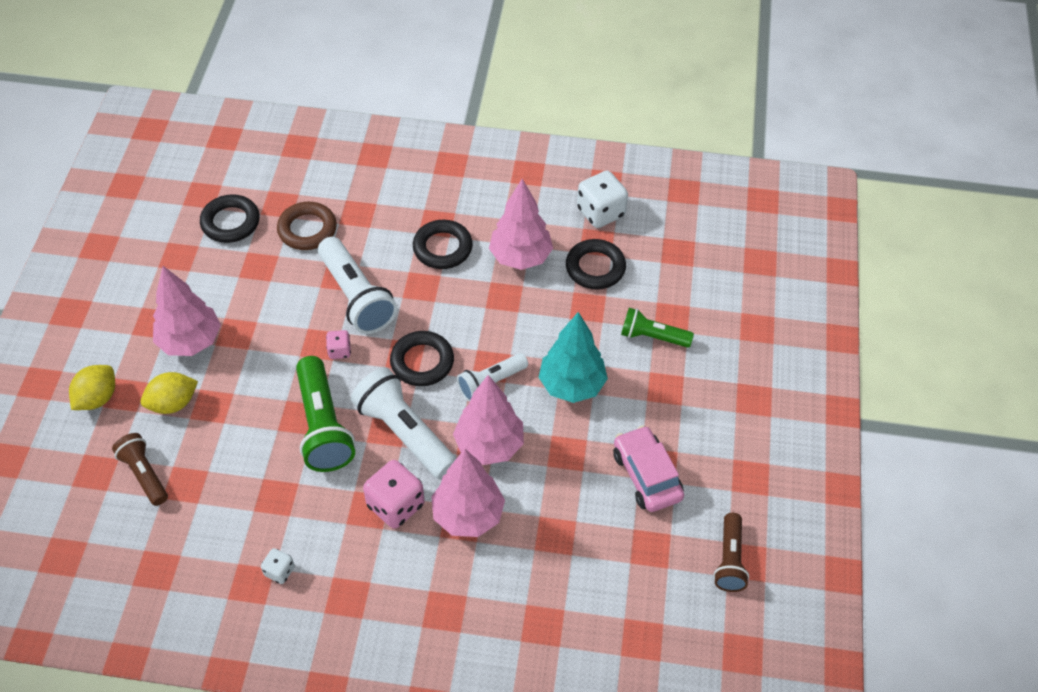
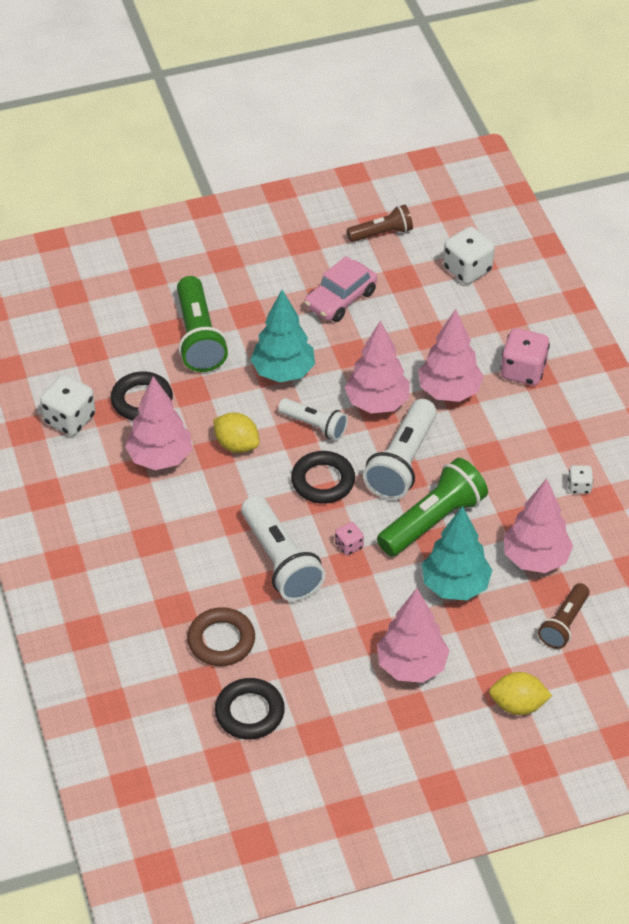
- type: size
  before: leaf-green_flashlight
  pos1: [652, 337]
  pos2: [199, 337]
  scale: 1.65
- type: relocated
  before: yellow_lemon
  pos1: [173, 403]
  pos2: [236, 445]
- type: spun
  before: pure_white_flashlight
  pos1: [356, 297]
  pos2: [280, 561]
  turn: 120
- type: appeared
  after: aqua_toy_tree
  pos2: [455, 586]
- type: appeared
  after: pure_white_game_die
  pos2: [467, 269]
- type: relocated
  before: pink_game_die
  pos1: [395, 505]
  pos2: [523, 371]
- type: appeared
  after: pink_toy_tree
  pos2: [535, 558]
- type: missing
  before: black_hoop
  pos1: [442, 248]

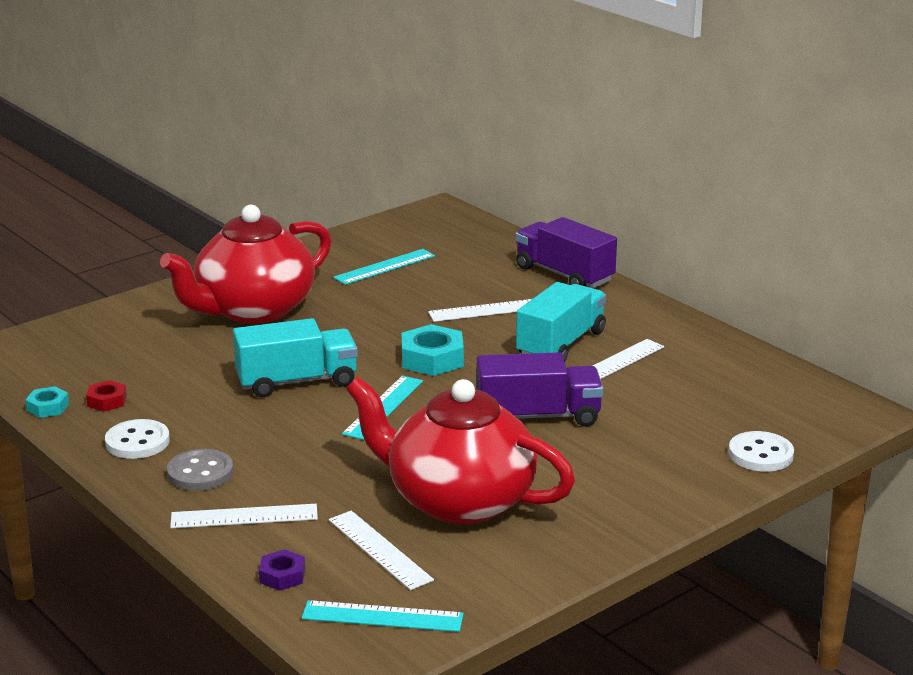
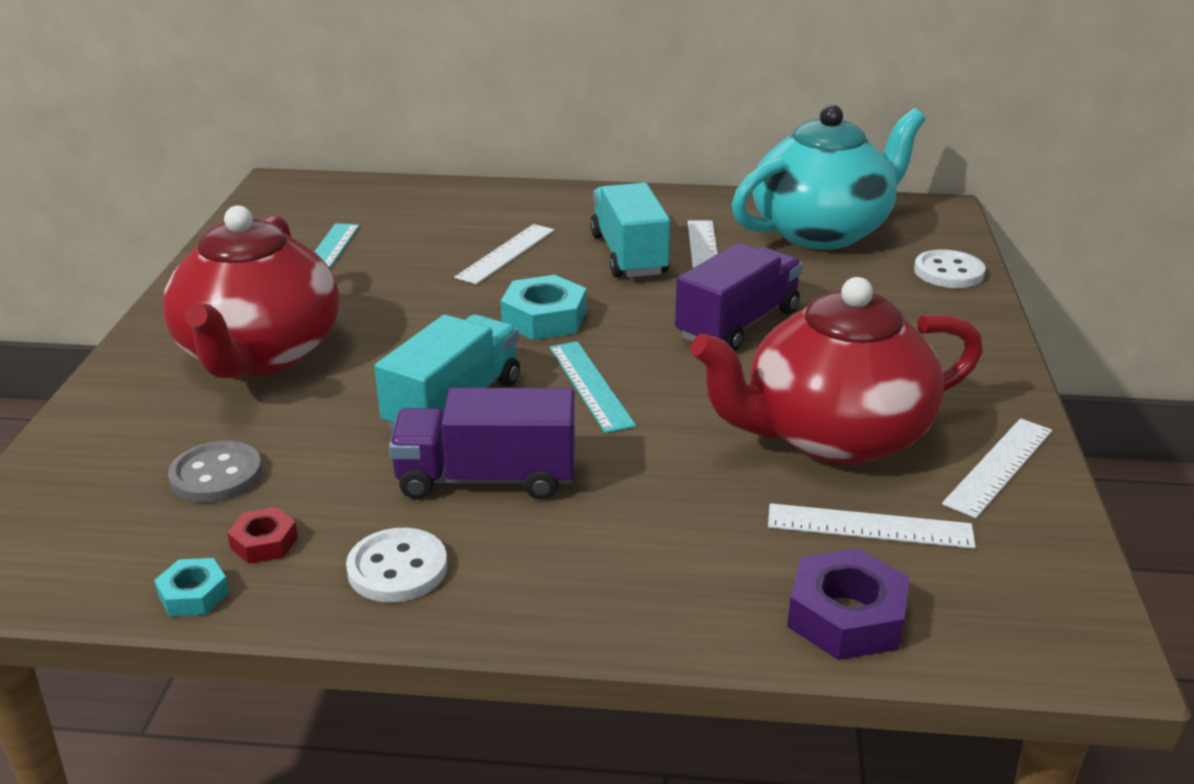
- type: relocated
  before: ash-grey_button
  pos1: [200, 473]
  pos2: [216, 475]
- type: relocated
  before: purple_toy_truck
  pos1: [564, 274]
  pos2: [486, 478]
- type: appeared
  after: aqua_china_teapot
  pos2: [822, 231]
- type: size
  before: purple_hex_nut
  pos1: [282, 576]
  pos2: [846, 616]
  scale: 1.77
- type: relocated
  before: pure_white_measuring_stick
  pos1: [244, 516]
  pos2: [999, 466]
- type: missing
  before: aqua_measuring_stick
  pos1: [382, 616]

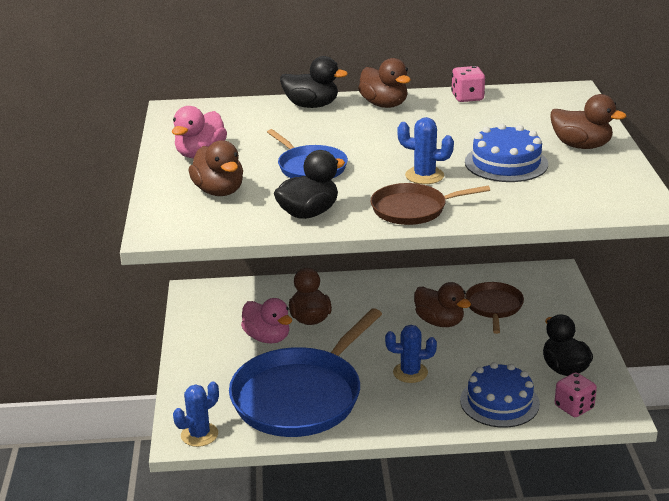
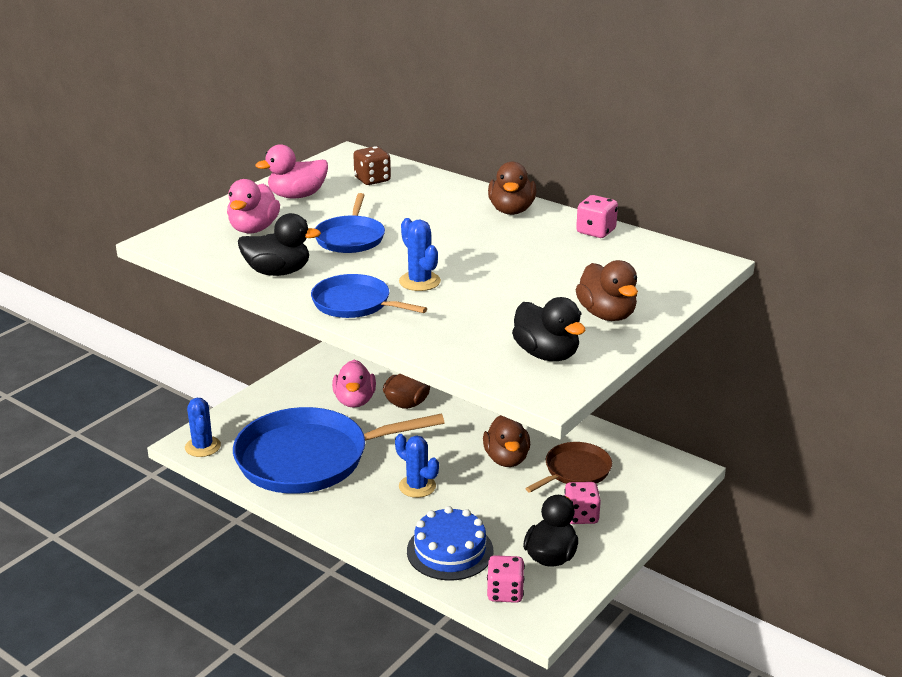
- type: spun
  before: royal_blue_cactus
  pos1: [199, 435]
  pos2: [203, 447]
  turn: 75
- type: colour
  before: brown_duck
  after: pink_duck
  pos1: [219, 191]
  pos2: [254, 229]
- type: colour
  before: brown_frying_pan
  after: royal_blue_frying_pan
  pos1: [413, 209]
  pos2: [355, 303]
- type: appeared
  after: brown_game_die
  pos2: [372, 180]
- type: relocated
  before: black_duck
  pos1: [311, 105]
  pos2: [546, 354]
- type: appeared
  after: pink_game_die
  pos2: [581, 516]
- type: missing
  before: royal_blue_layer_cake
  pos1: [506, 163]

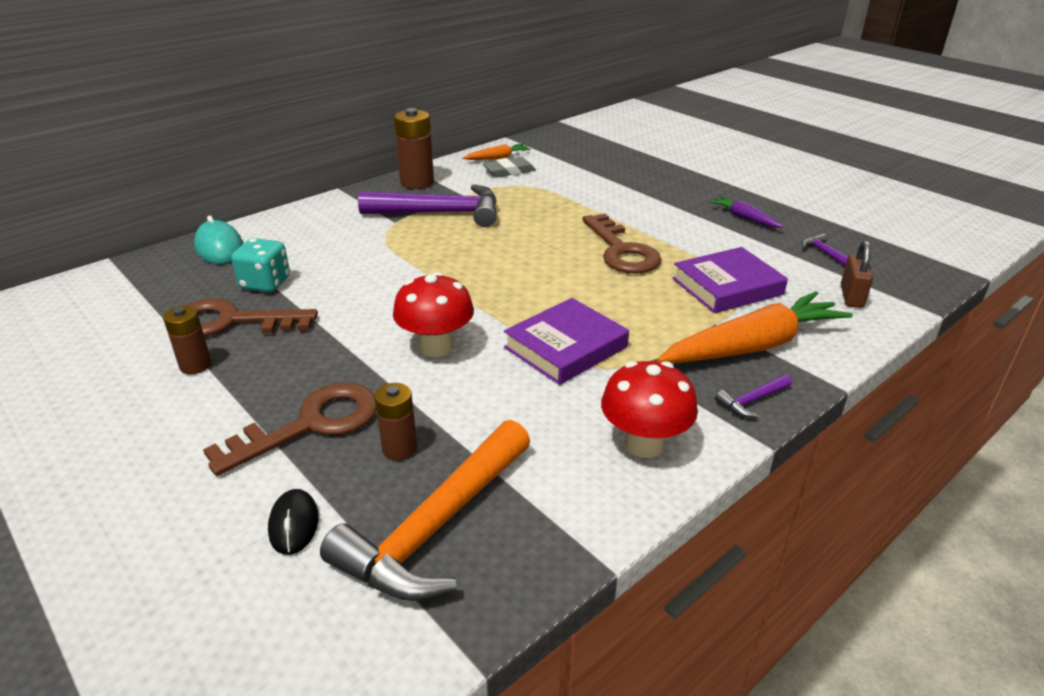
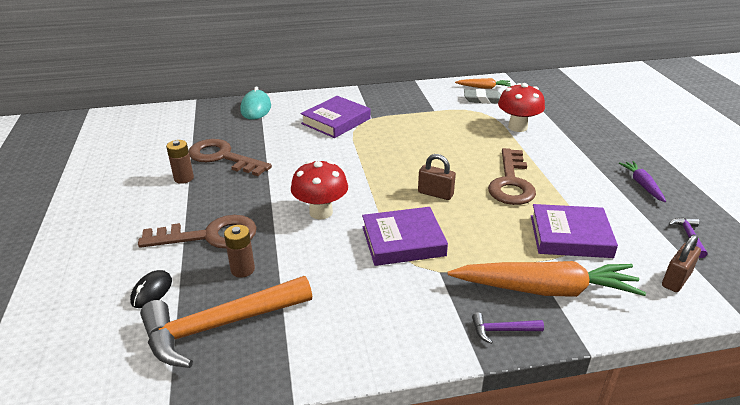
- type: appeared
  after: purple_book
  pos2: [336, 121]
- type: appeared
  after: brown_lock
  pos2: [435, 193]
- type: relocated
  before: scarlet_fungus
  pos1: [644, 444]
  pos2: [517, 127]
- type: missing
  before: aqua_game_die
  pos1: [265, 283]
- type: missing
  before: purple_hammer
  pos1: [440, 213]
- type: missing
  before: brown_AA_battery
  pos1: [417, 182]

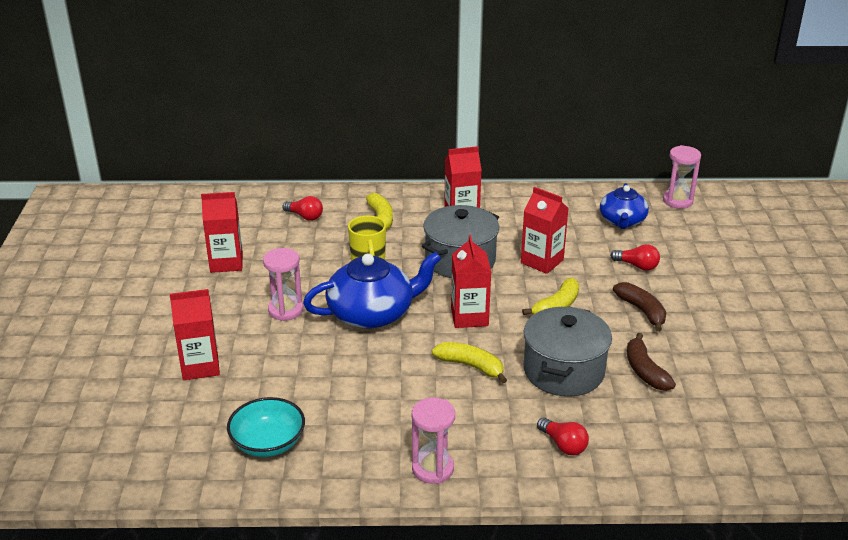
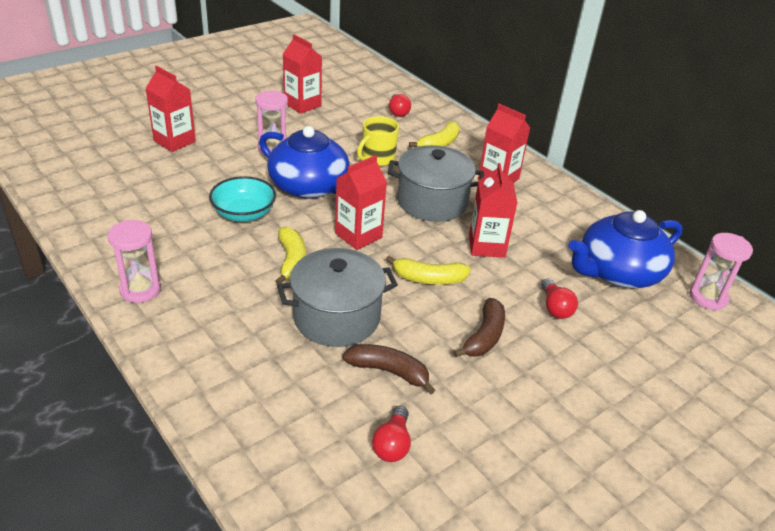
- type: relocated
  before: aqua_serving_bowl
  pos1: [268, 443]
  pos2: [244, 214]
- type: spun
  before: brown_banana
  pos1: [645, 371]
  pos2: [389, 371]
  turn: 75
- type: relocated
  before: scarlet_lightbulb
  pos1: [563, 445]
  pos2: [392, 444]
- type: size
  before: royal_blue_china_teapot
  pos1: [622, 221]
  pos2: [618, 272]
  scale: 1.57

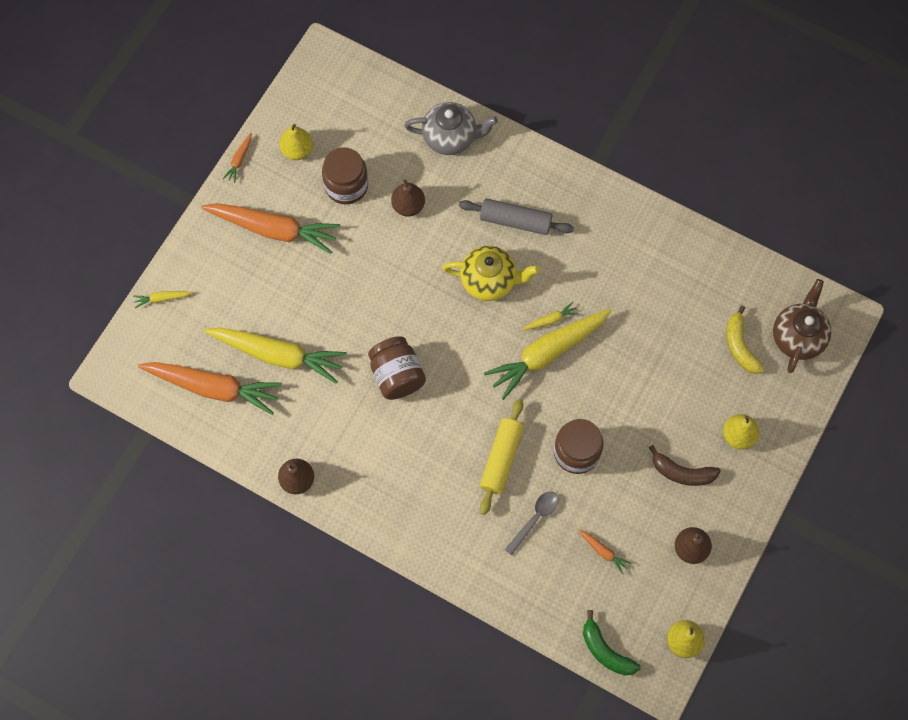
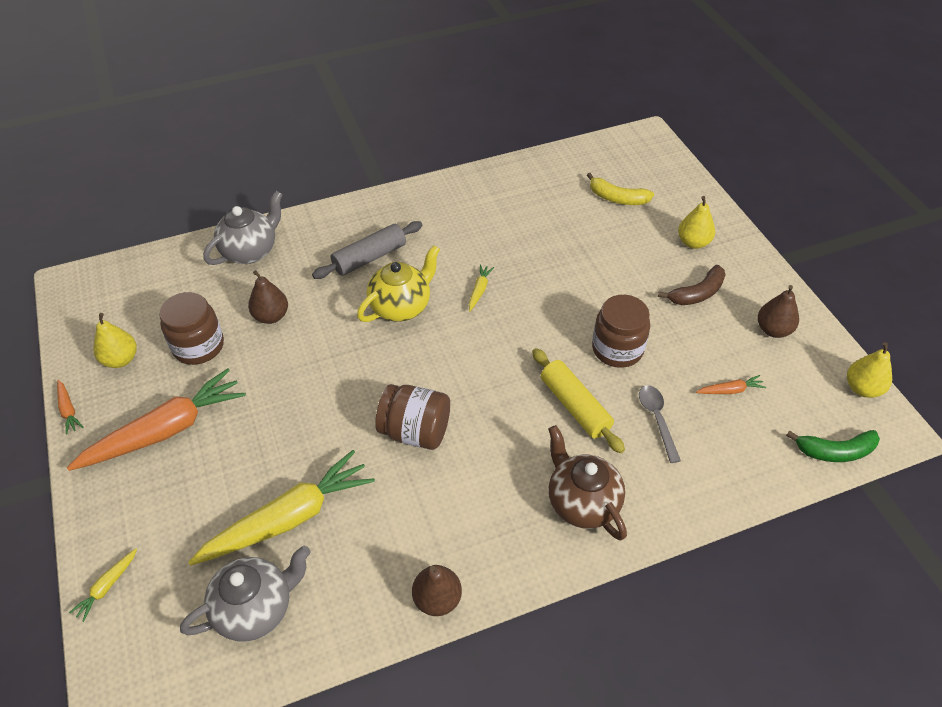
- type: exchanged
  before: orange-coloured_carrot
  after: ash-grey_china_teapot
  pos1: [213, 388]
  pos2: [255, 609]
- type: relocated
  before: brown_china_teapot
  pos1: [797, 337]
  pos2: [582, 502]
- type: missing
  before: yellow_carrot
  pos1: [547, 353]

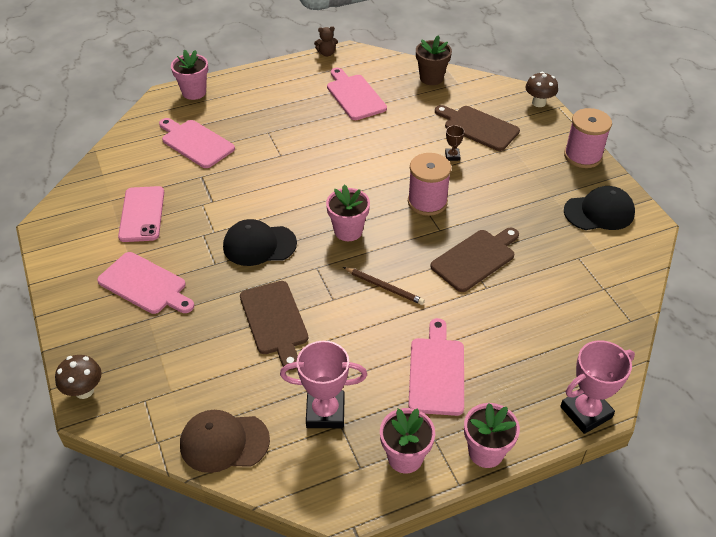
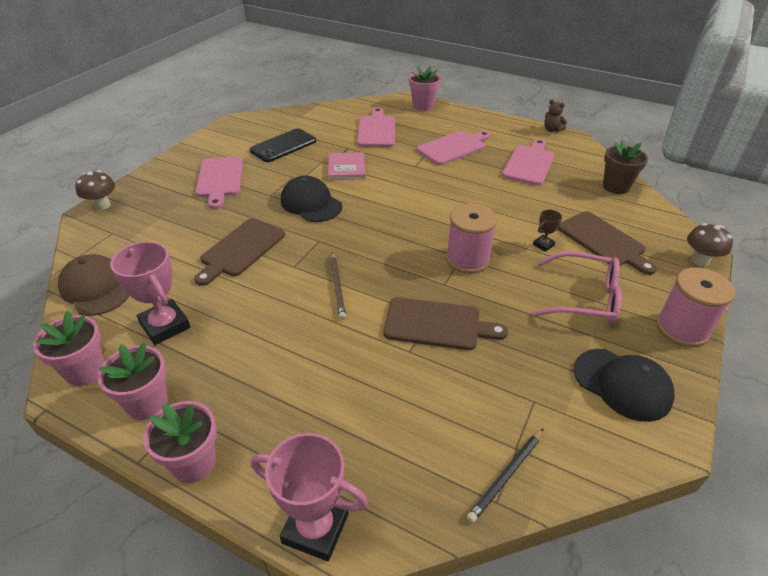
- type: relocated
  before: pink_potted_plant
  pos1: [348, 231]
  pos2: [85, 371]
- type: colour
  before: pink_mobile_phone
  after: black_mobile_phone
  pos1: [142, 214]
  pos2: [283, 146]
- type: appeared
  after: pink_book
  pos2: [346, 168]
- type: relocated
  before: pink_bread_board
  pos1: [437, 372]
  pos2: [453, 147]
- type: appeared
  after: black_wooden_pencil
  pos2: [506, 476]
- type: appeared
  after: pink_spectacles
  pos2: [584, 298]
- type: spun
  before: brown_bread_board
  pos1: [478, 127]
  pos2: [603, 241]
  turn: 150

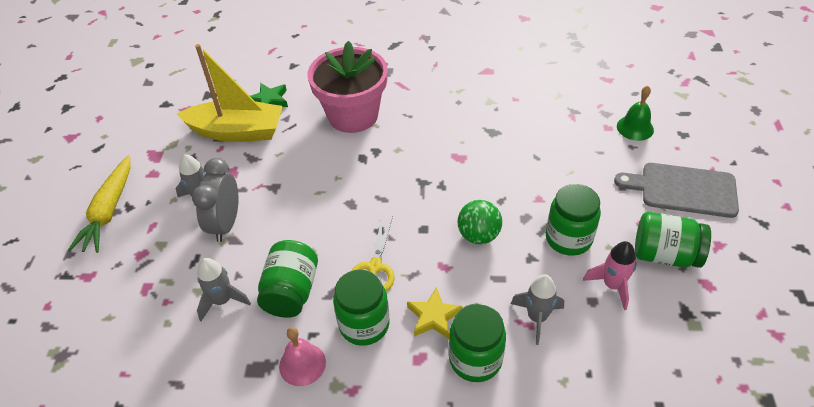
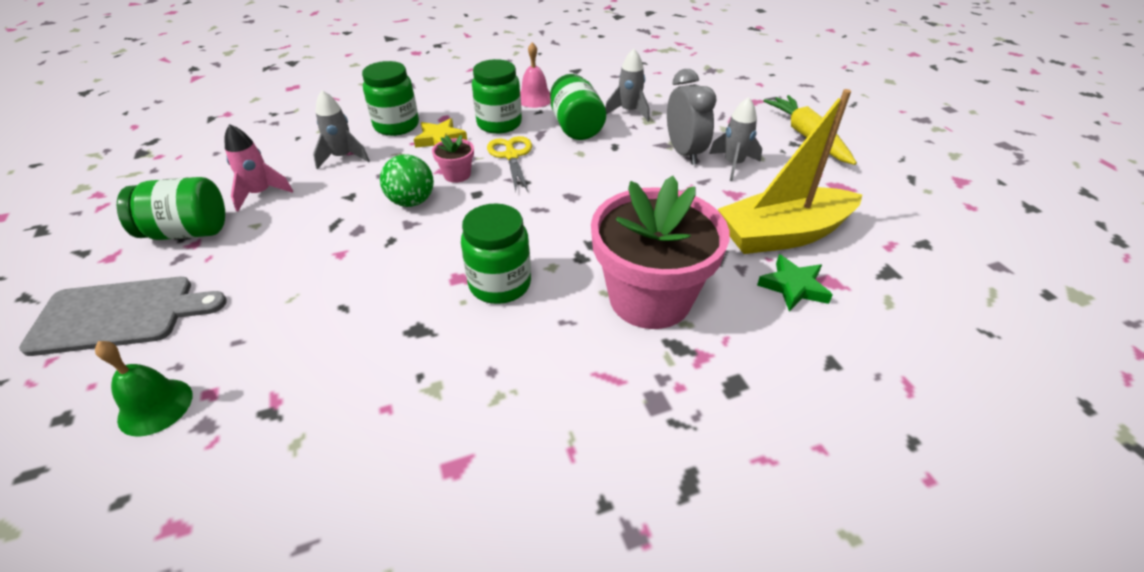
- type: appeared
  after: pink_potted_plant
  pos2: [457, 175]
- type: relocated
  before: leaf-green_jar
  pos1: [568, 238]
  pos2: [500, 284]

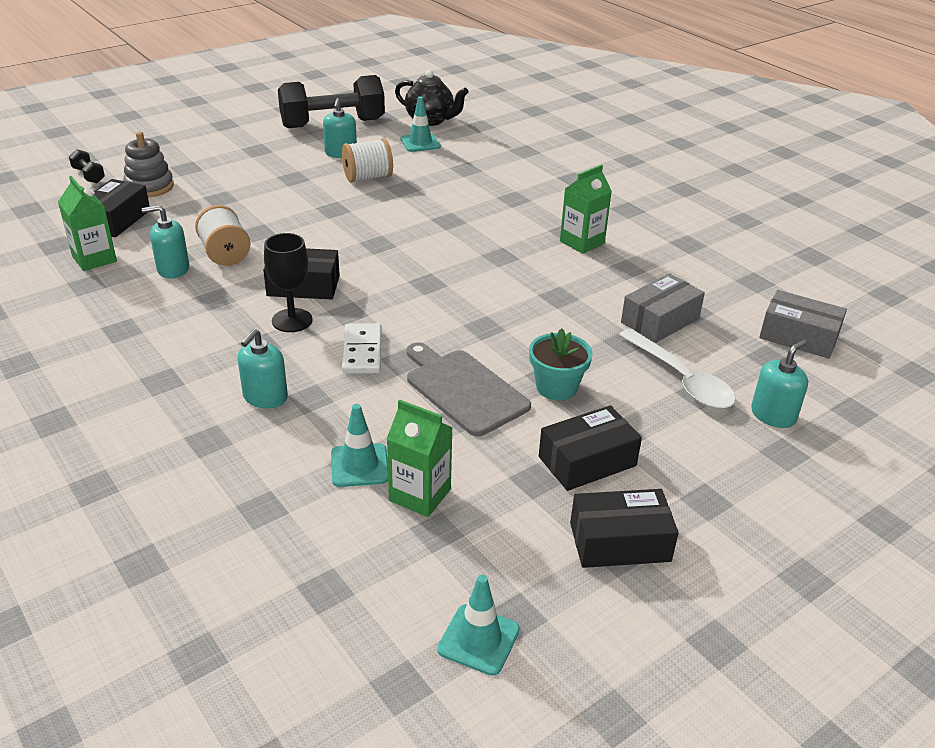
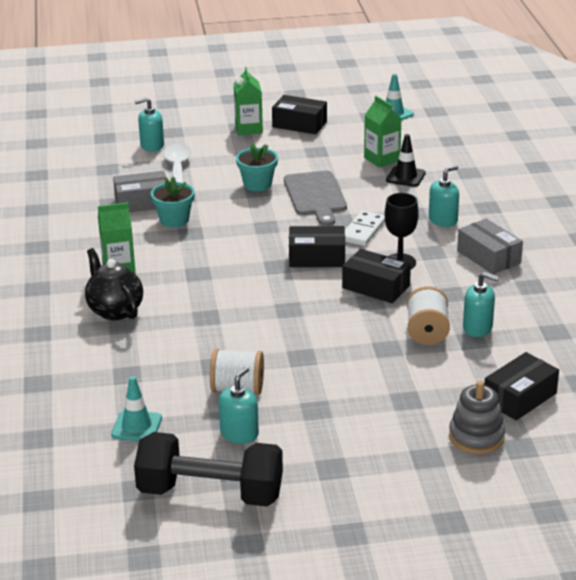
- type: relocated
  before: black_china_teapot
  pos1: [430, 120]
  pos2: [115, 310]
- type: appeared
  after: aqua_potted_plant
  pos2: [174, 220]
- type: relocated
  before: leaf-green_milk_carton
  pos1: [94, 259]
  pos2: [248, 129]
- type: relocated
  before: black_parcel
  pos1: [587, 461]
  pos2: [317, 257]
- type: colour
  before: aqua_traffic_cone
  after: black_traffic_cone
  pos1: [359, 465]
  pos2: [405, 177]
- type: relocated
  before: ash-grey_parcel
  pos1: [798, 336]
  pos2: [488, 257]
- type: missing
  before: black_free_weight
  pos1: [88, 175]

